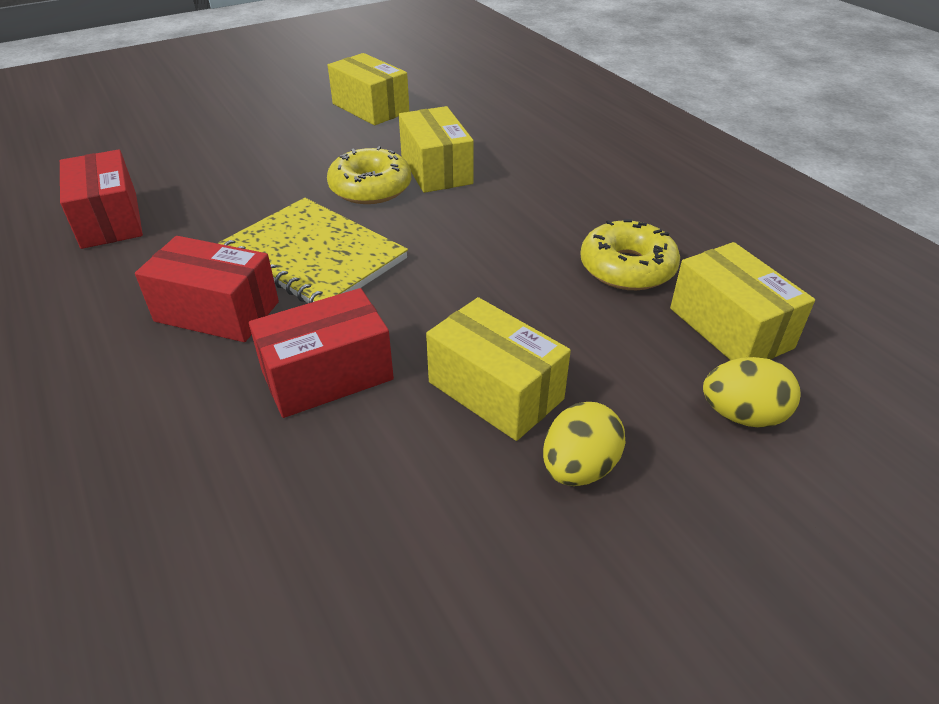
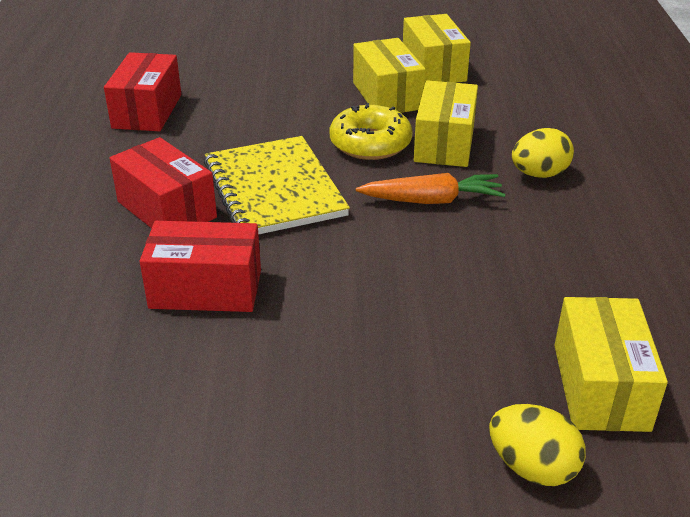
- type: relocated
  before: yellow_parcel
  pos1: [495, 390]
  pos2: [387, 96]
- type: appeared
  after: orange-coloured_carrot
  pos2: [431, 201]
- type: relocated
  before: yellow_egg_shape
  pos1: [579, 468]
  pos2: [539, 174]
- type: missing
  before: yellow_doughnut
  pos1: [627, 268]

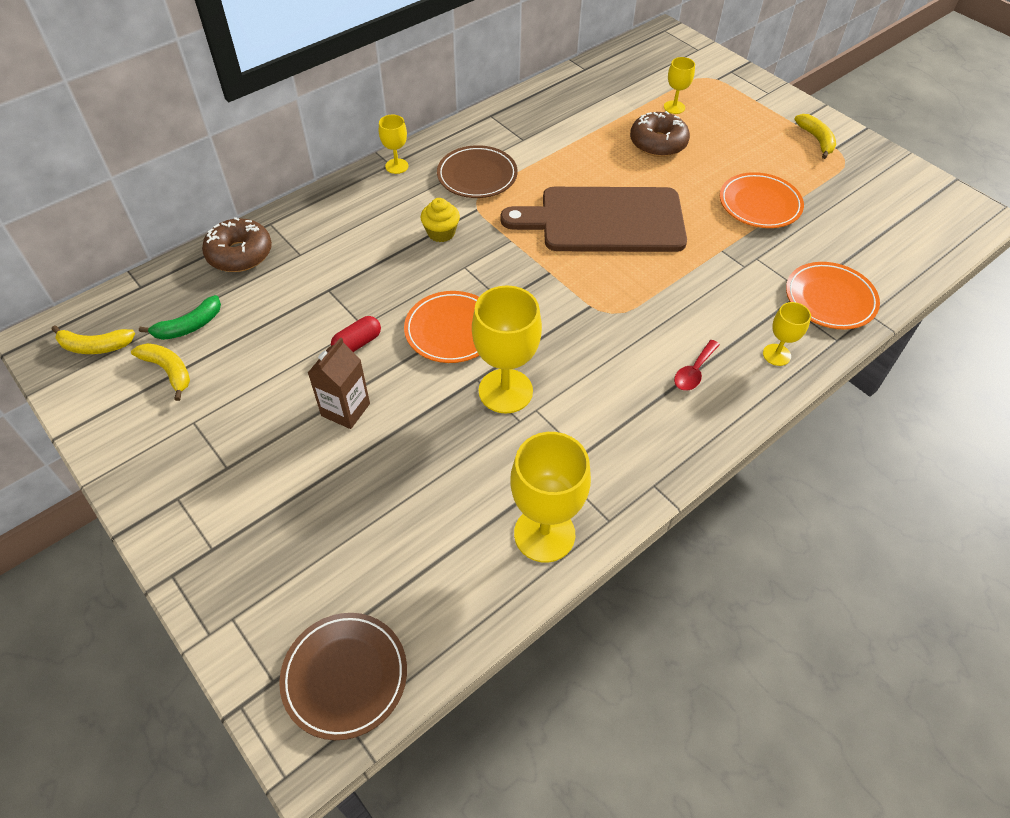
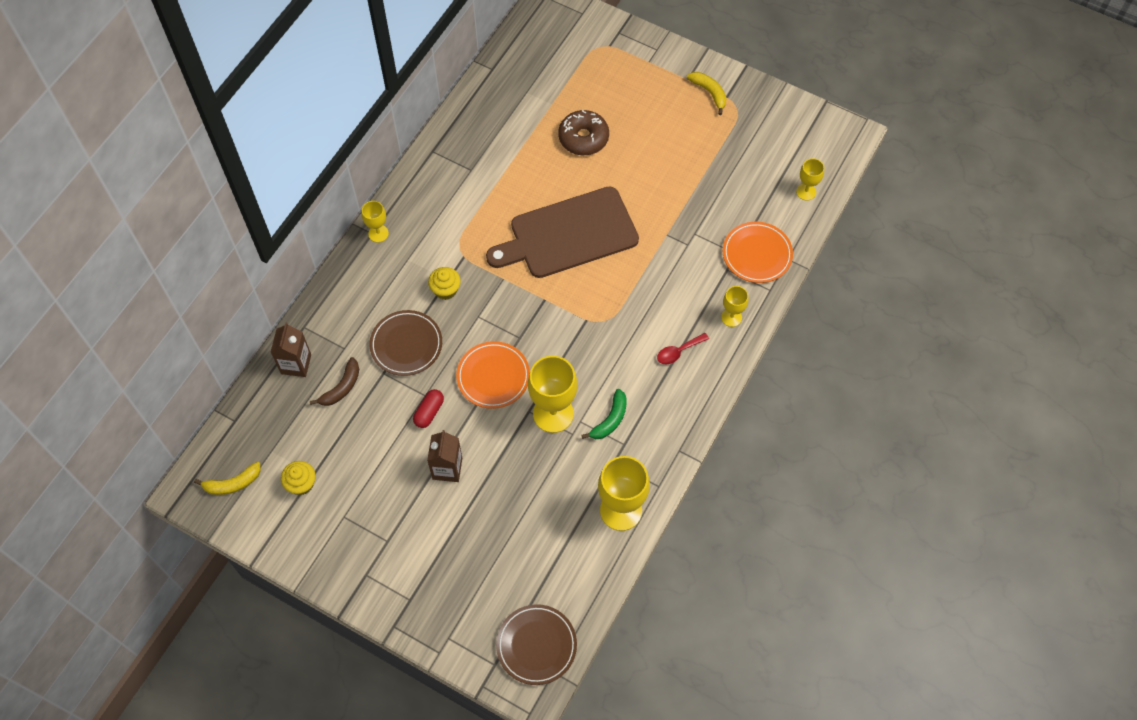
- type: exchanged
  before: brown_doughnut
  after: brown_milk_carton
  pos1: [240, 254]
  pos2: [296, 364]
- type: exchanged
  before: yellow_banana
  after: yellow_muffin
  pos1: [168, 371]
  pos2: [301, 483]
- type: appeared
  after: brown_banana
  pos2: [341, 387]
- type: relocated
  before: brown_dinner_plate
  pos1: [477, 176]
  pos2: [406, 345]
- type: relocated
  before: leaf-green_banana
  pos1: [189, 326]
  pos2: [610, 420]
- type: spun
  before: scarlet_tablespoon
  pos1: [694, 371]
  pos2: [678, 352]
  turn: 45
- type: relocated
  before: yellow_wine_glass
  pos1: [674, 107]
  pos2: [806, 192]
- type: missing
  before: orange-coloured_dinner_plate
  pos1: [759, 204]

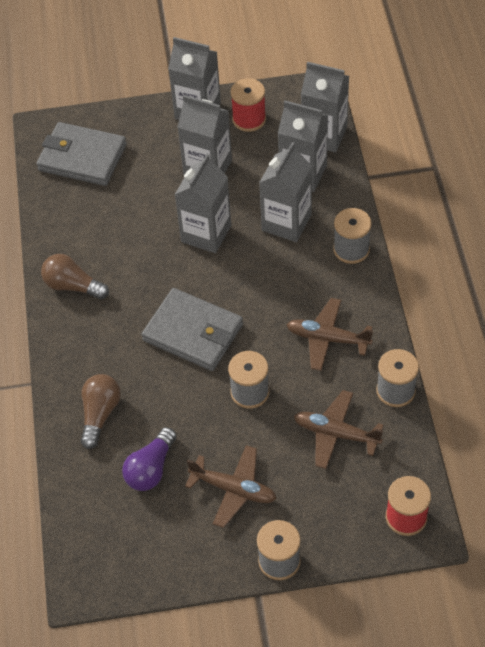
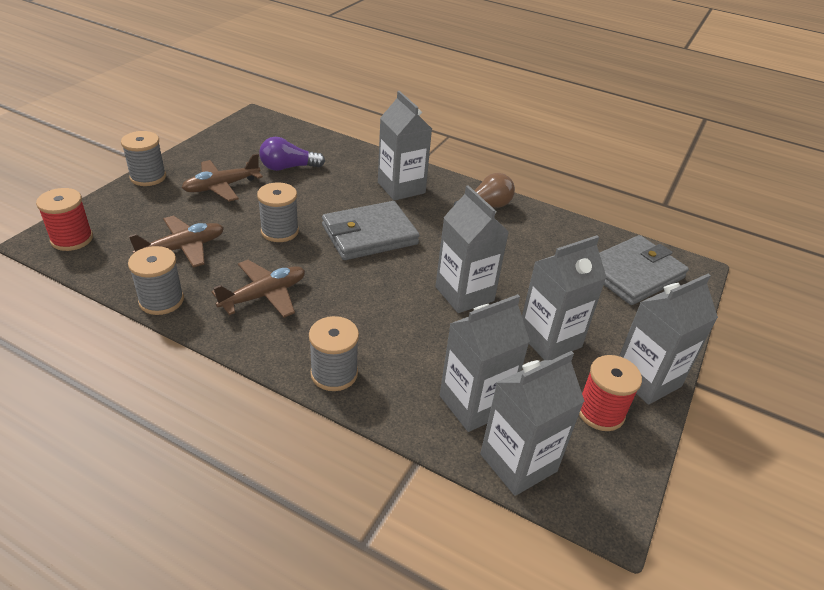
- type: spun
  before: purple_lightbulb
  pos1: [151, 469]
  pos2: [288, 167]
  turn: -75
- type: relocated
  before: ash-grey_milk_carton
  pos1: [286, 222]
  pos2: [401, 188]
- type: missing
  before: brown_lightbulb
  pos1: [100, 414]

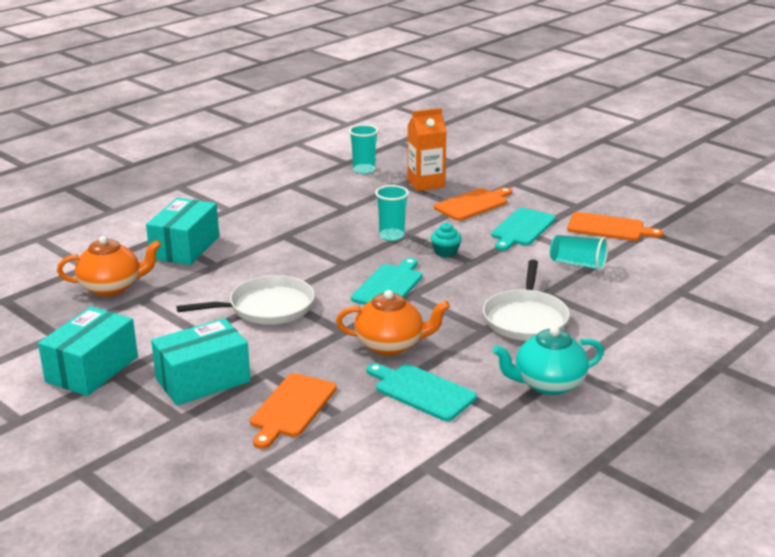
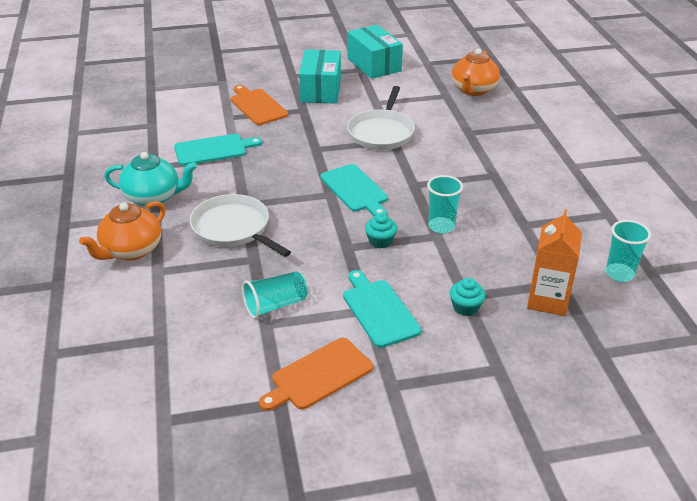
- type: relocated
  before: orange-coloured_china_teapot
  pos1: [390, 345]
  pos2: [131, 250]
- type: spun
  before: aqua_china_teapot
  pos1: [548, 384]
  pos2: [153, 197]
  turn: 75
- type: exchanged
  before: orange-coloured_bread_board
  after: aqua_muffin
  pos1: [473, 204]
  pos2: [465, 307]
- type: missing
  before: aqua_parcel
  pos1: [185, 247]

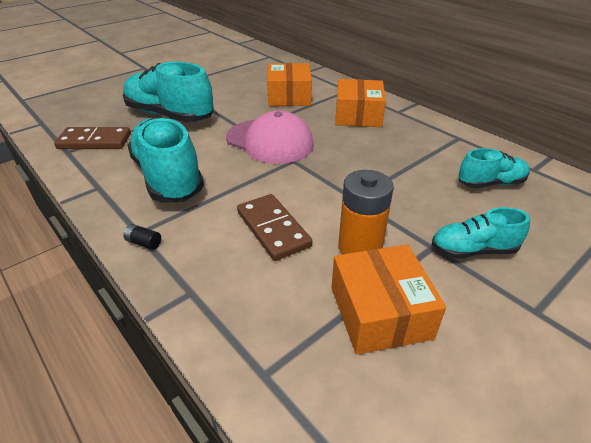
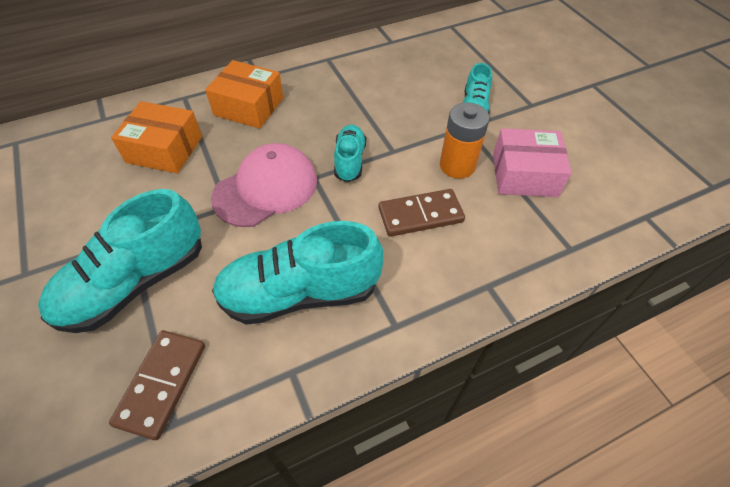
- type: relocated
  before: aqua_lace-up_shoe
  pos1: [490, 183]
  pos2: [349, 161]
- type: colour
  before: orange-coloured_parcel
  after: pink_parcel
  pos1: [380, 312]
  pos2: [524, 174]
- type: missing
  before: black_AA_battery
  pos1: [144, 243]

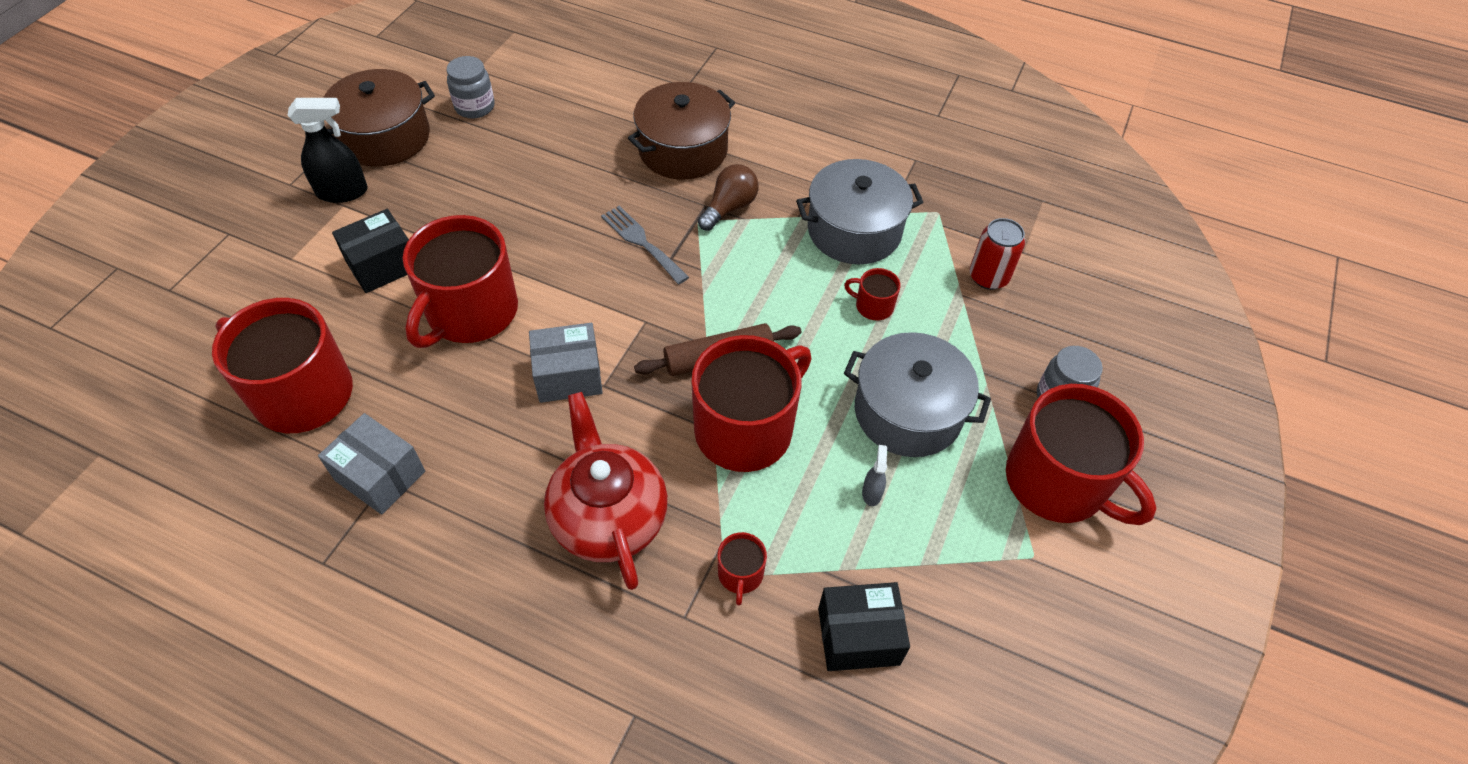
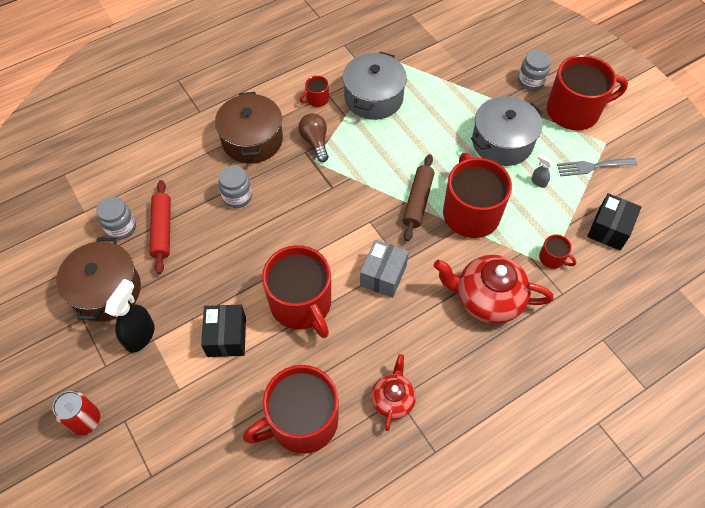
- type: relocated
  before: scarlet_can
  pos1: [988, 277]
  pos2: [85, 420]
- type: appeared
  after: scarlet_pastry_roller
  pos2: [162, 230]
- type: appeared
  after: ash-grey_jar
  pos2: [237, 196]
- type: relocated
  before: scarlet_coffee_mug
  pos1: [873, 306]
  pos2: [316, 99]
- type: exchanged
  before: ash-grey_parcel
  after: scarlet_china_teapot
  pos1: [380, 476]
  pos2: [392, 399]
- type: relocated
  before: ash-grey_fork
  pos1: [642, 242]
  pos2: [592, 166]

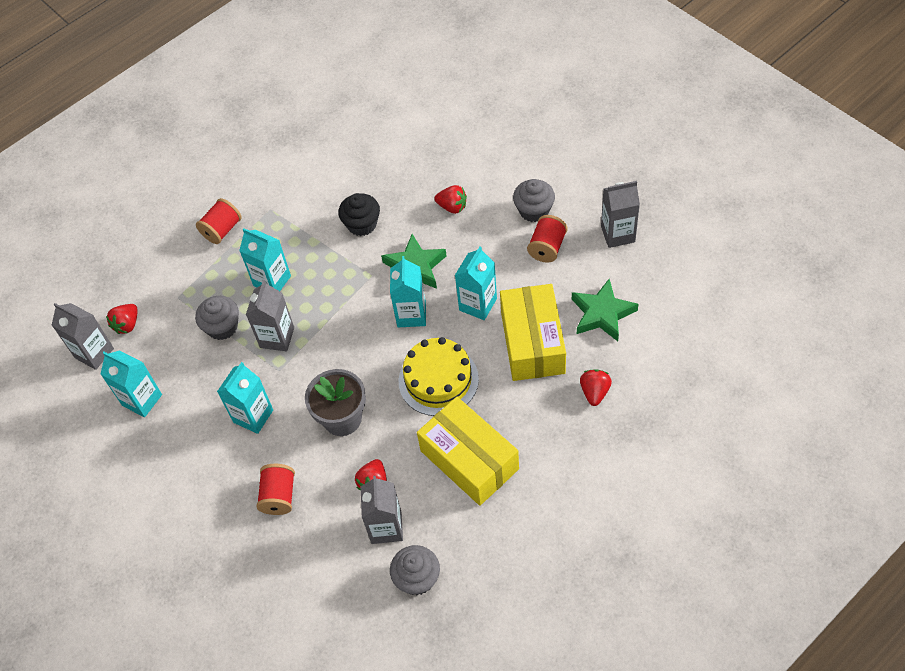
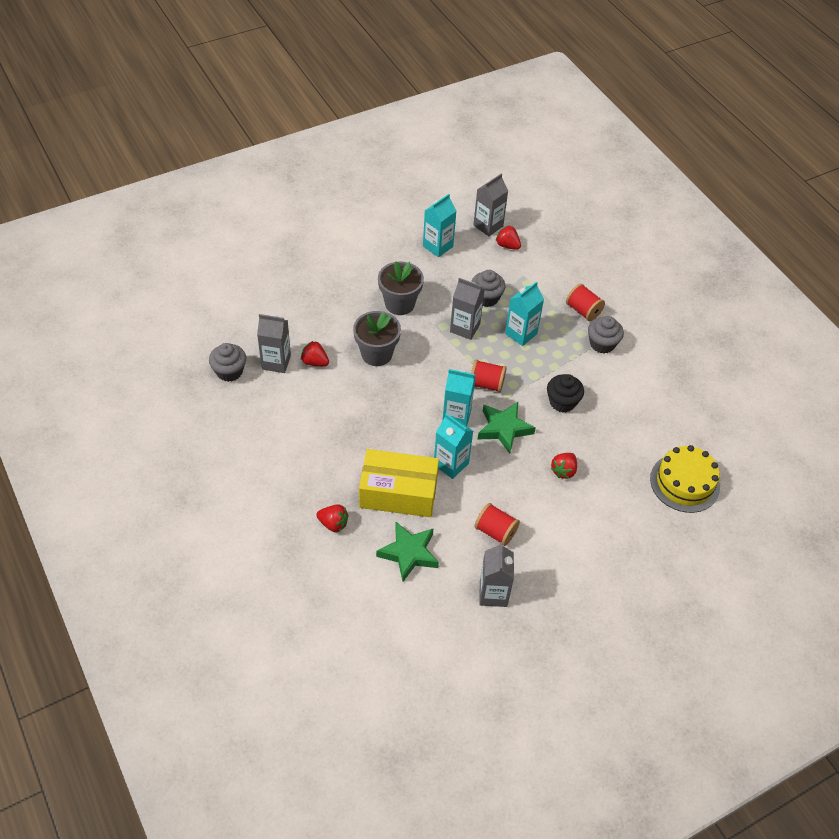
- type: exchanged
  before: aqua_milk_carton
  after: ash-grey_potted_plant
  pos1: [253, 416]
  pos2: [399, 304]
- type: relocated
  before: scarlet_bobbin
  pos1: [279, 496]
  pos2: [486, 384]
- type: relocated
  before: ash-grey_muffin
  pos1: [534, 210]
  pos2: [602, 344]
- type: relocated
  before: yellow_layer_cake
  pos1: [438, 380]
  pos2: [684, 483]
- type: missing
  before: yellow_parcel
  pos1: [469, 460]

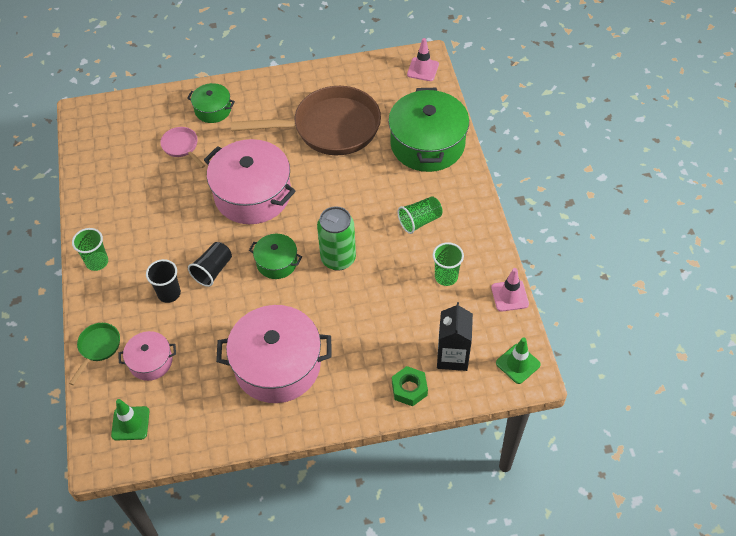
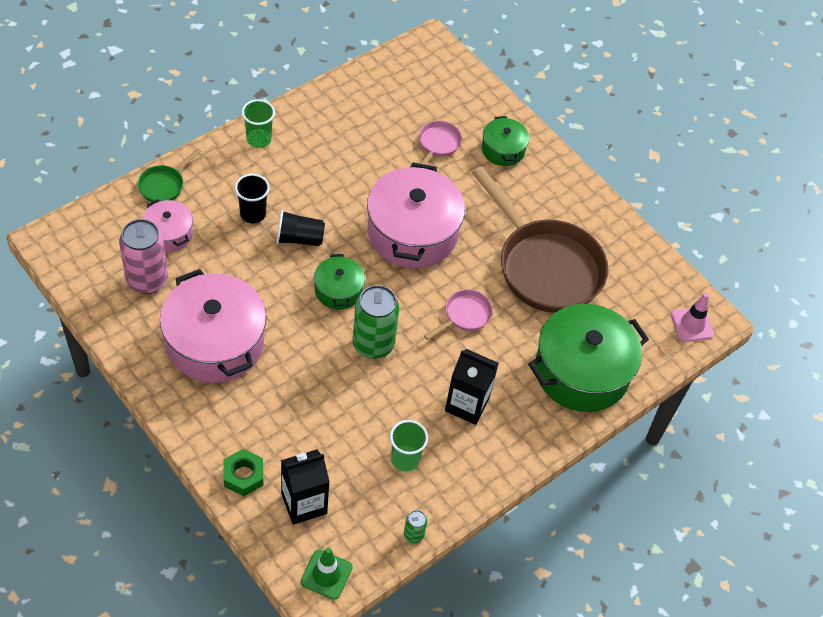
- type: appeared
  after: pink_can
  pos2: [147, 280]
- type: spun
  before: leaf-green_frying_pan
  pos1: [98, 348]
  pos2: [164, 185]
  turn: 135
- type: exchanged
  before: pink_traffic_cone
  after: leaf-green_can
  pos1: [509, 296]
  pos2: [413, 535]
- type: appeared
  after: pink_frying_pan
  pos2: [464, 315]
- type: exchanged
  before: leaf-green_beaker
  after: black_milk_carton
  pos1: [420, 221]
  pos2: [467, 404]
- type: missing
  before: leaf-green_traffic_cone
  pos1: [130, 423]

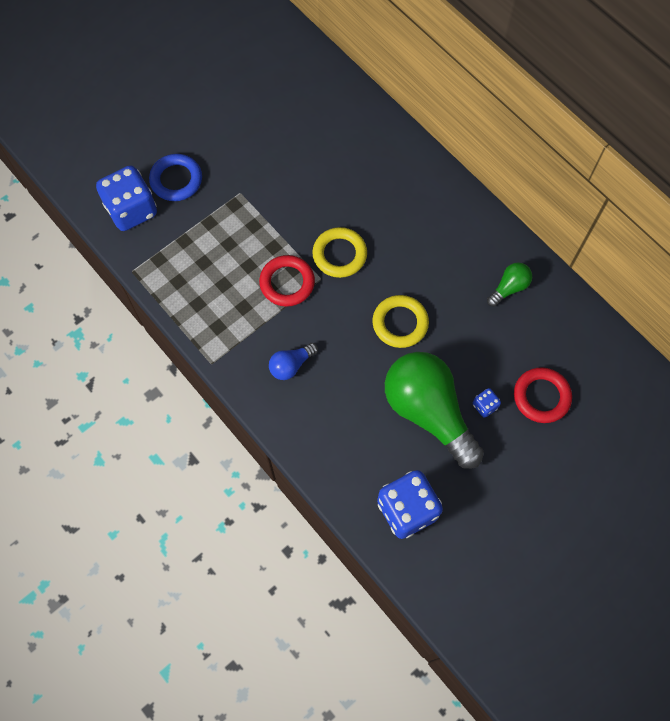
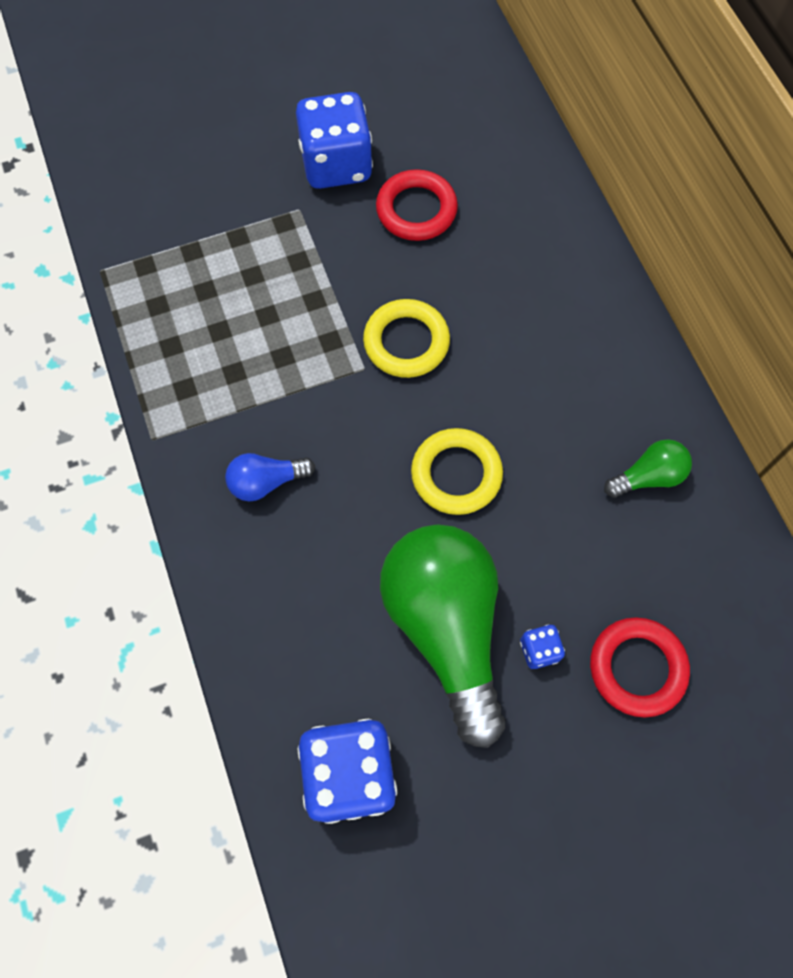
- type: relocated
  before: royal_blue_game_die
  pos1: [131, 210]
  pos2: [336, 165]
- type: relocated
  before: scarlet_hoop
  pos1: [287, 283]
  pos2: [416, 210]
- type: missing
  before: royal_blue_hoop
  pos1: [176, 180]

